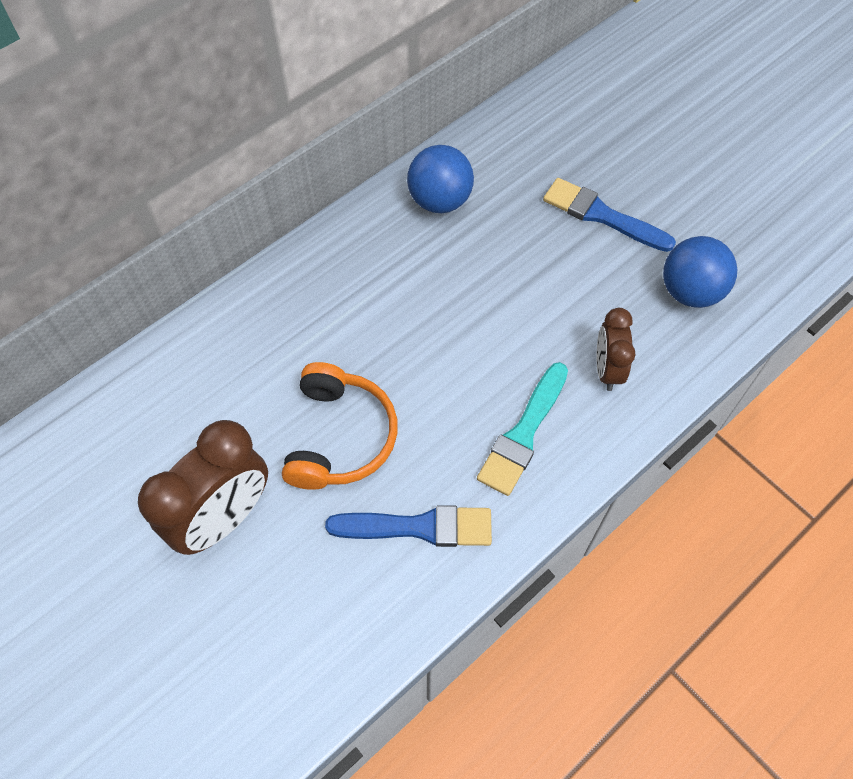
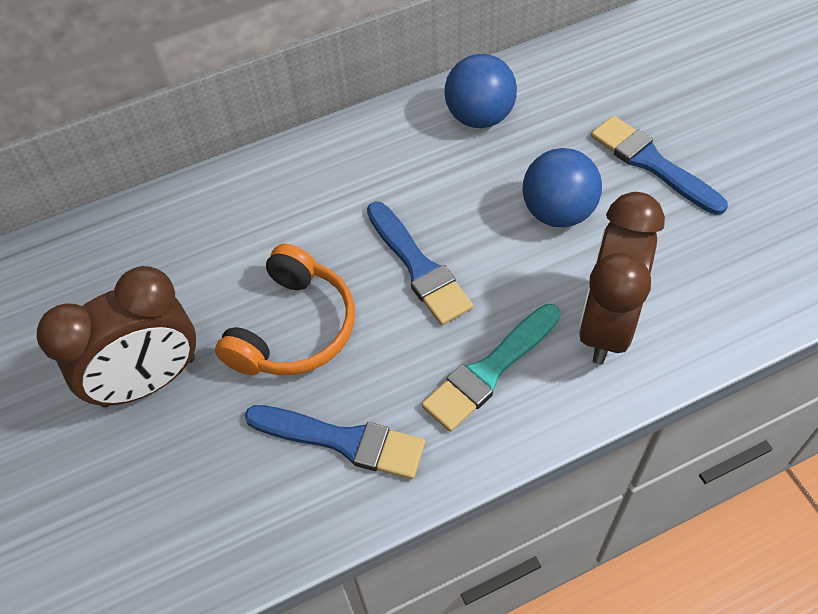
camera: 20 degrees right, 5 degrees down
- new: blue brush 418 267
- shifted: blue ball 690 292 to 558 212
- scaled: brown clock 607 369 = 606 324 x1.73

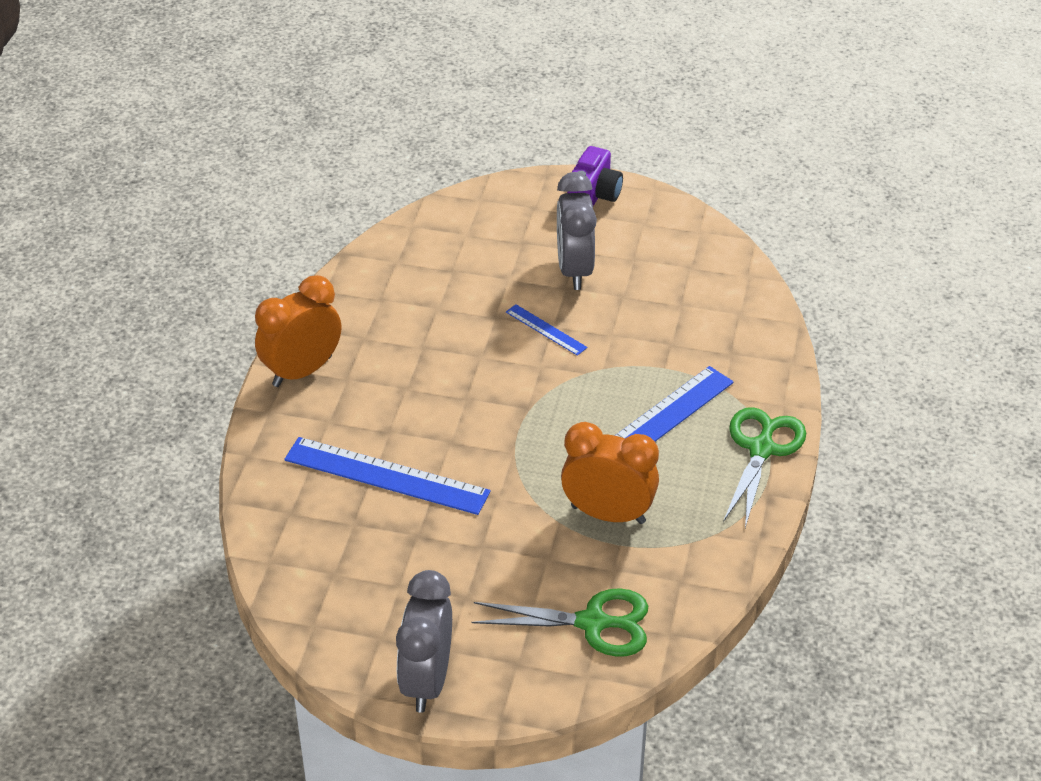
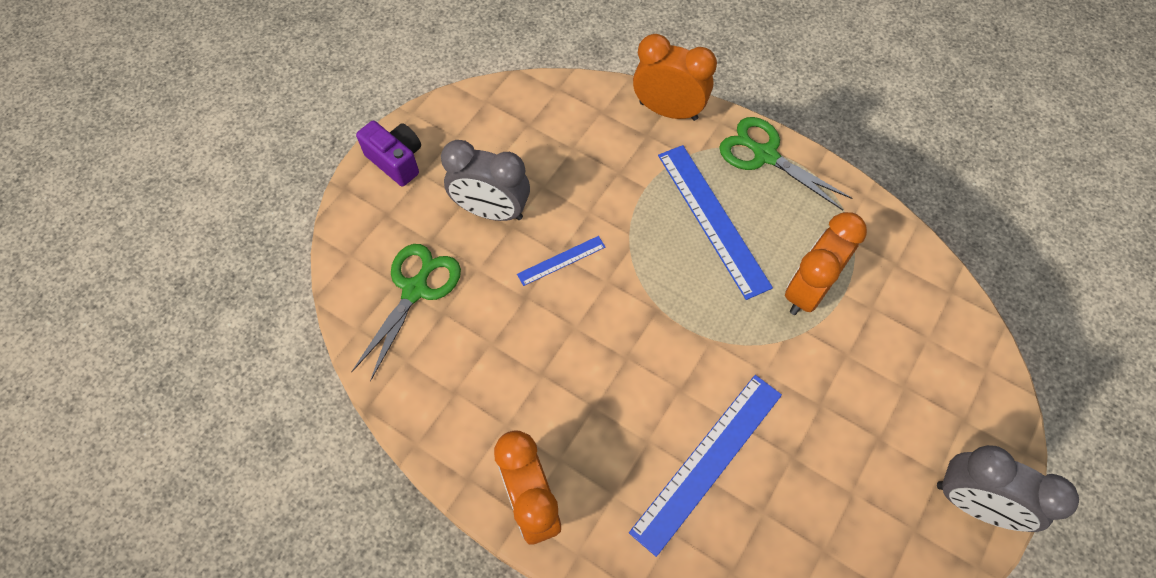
camera: 70 degrees left, 20 degrees up
- new: orange clock 668 111
- shifted: green scissors 592 623 to 415 290

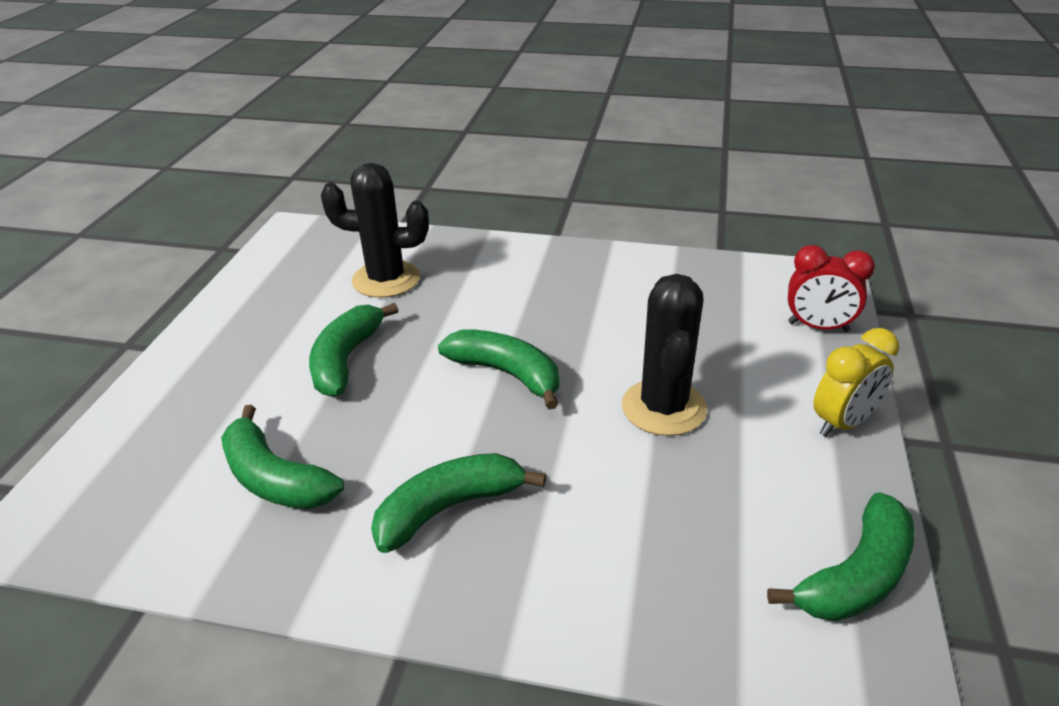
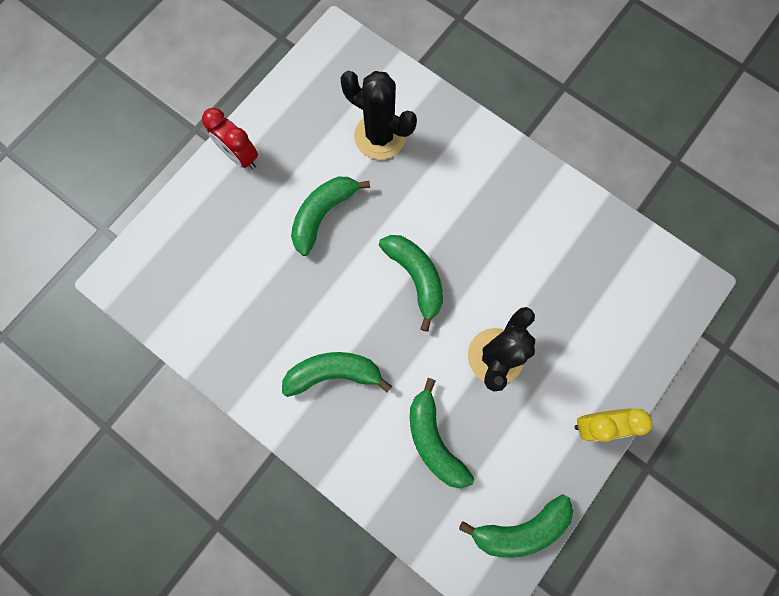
camera: 25 degrees right, 40 degrees up
- shifted: green banana 275 478 to 433 439
- shifted: red clock 818 327 to 240 156

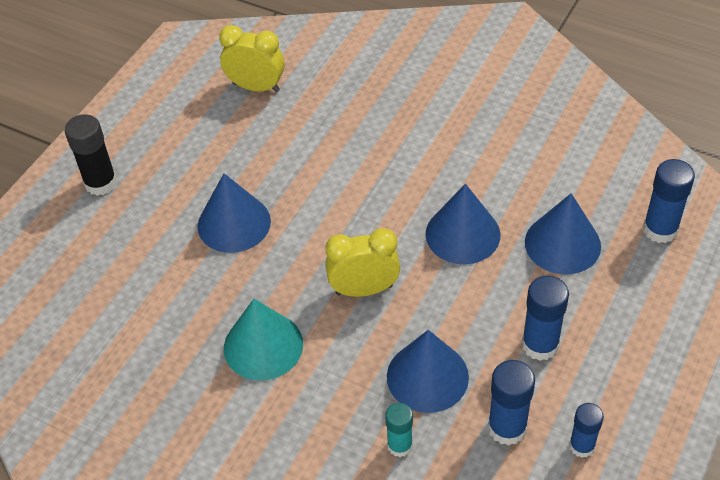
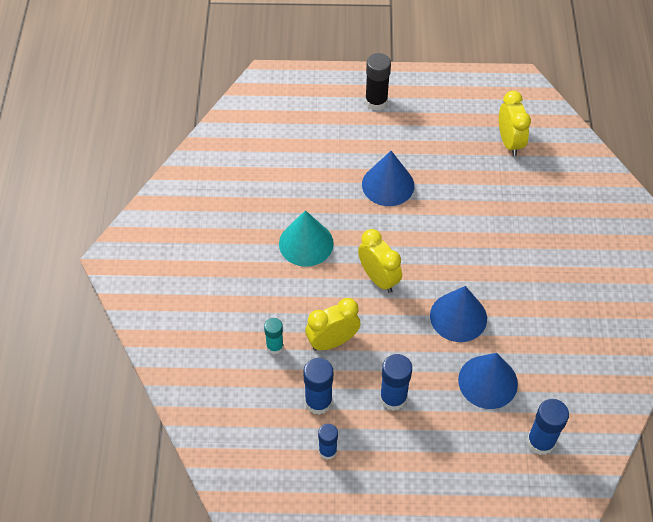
camera: 60 degrees right, 5 degrees up
- swapped: blue cone 427 376 to yellow clock 332 341

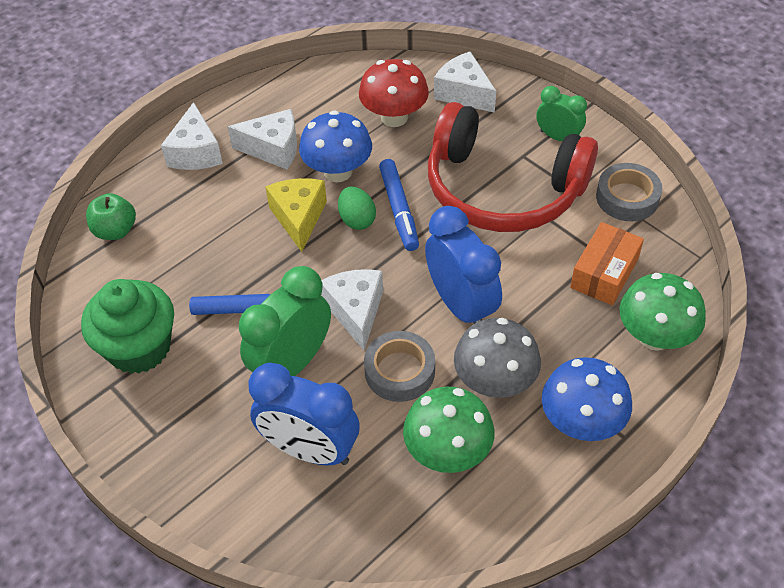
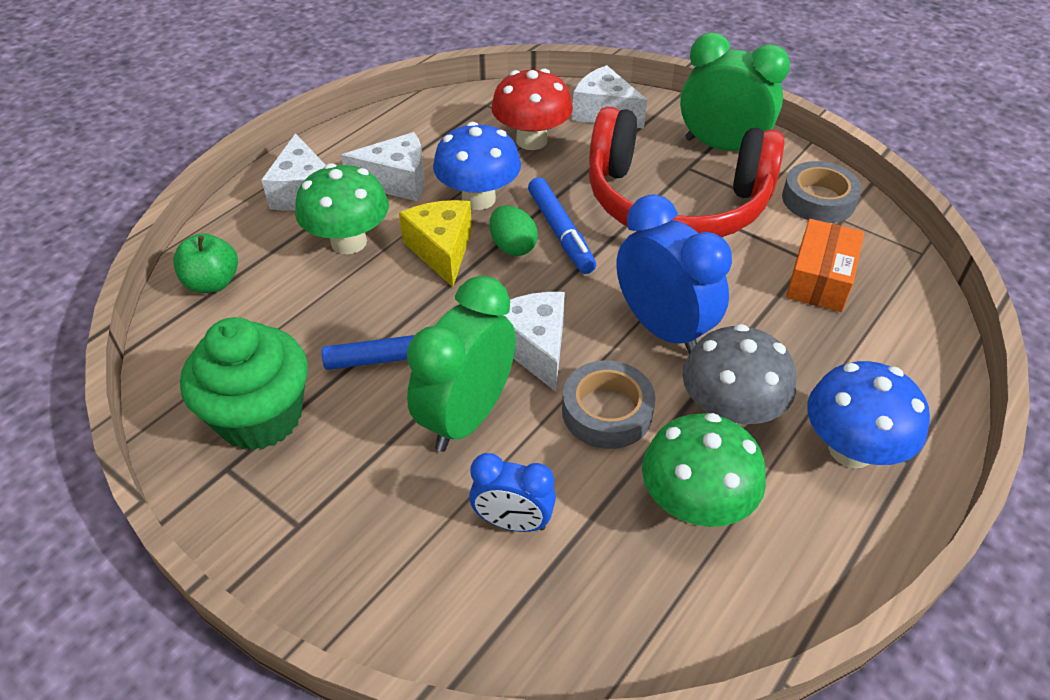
camera: 10 degrees left, 5 degrees down
- shifted: green mushroom 654 336 to 349 242
- scaled: blue clock 310 450 = 513 522 x0.58
- scaled: green clock 558 137 = 721 147 x1.72

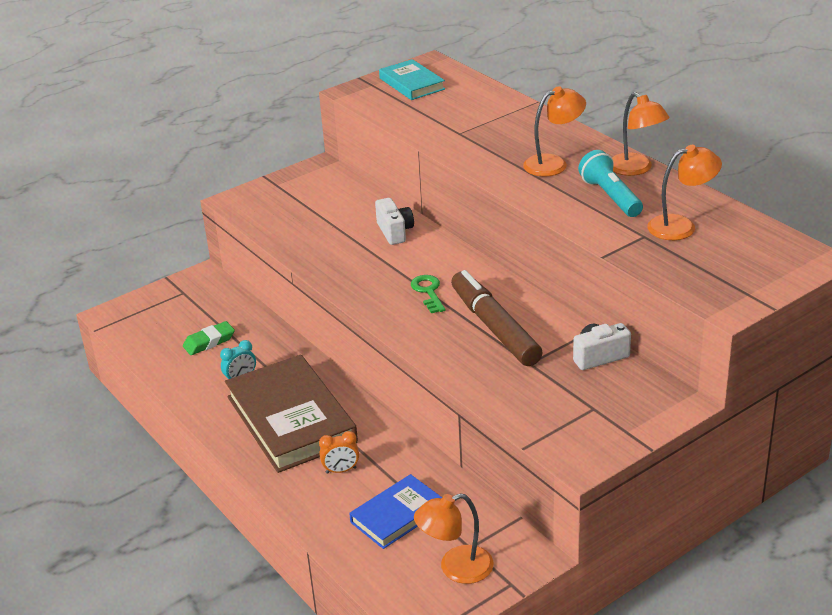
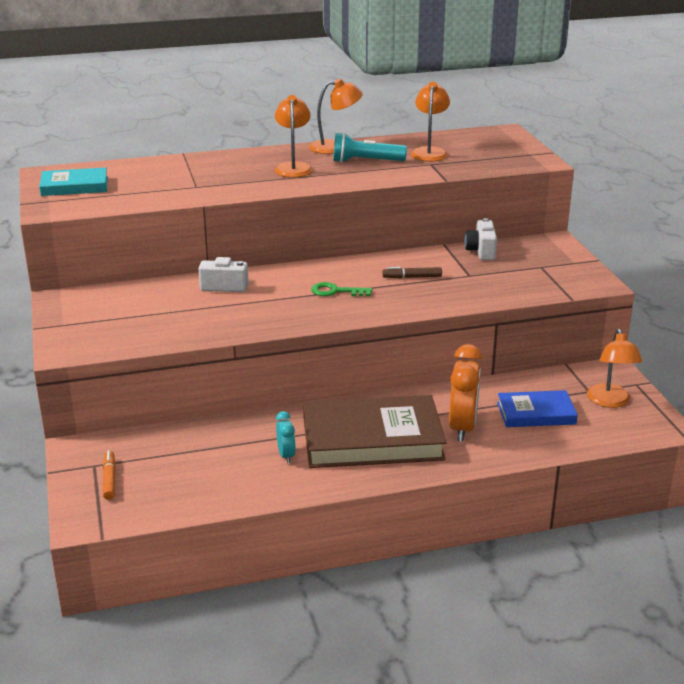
camera: 70 degrees left, 5 degrees down
- gone: green eraser 209 342
- new: orange marker 109 479
- rotated: blue book 397 515 = 536 413 75 degrees counterclockwise
- scaled: orange clock 341 470 = 462 428 x1.92
- scaled: brown marker 495 327 = 412 277 x0.45

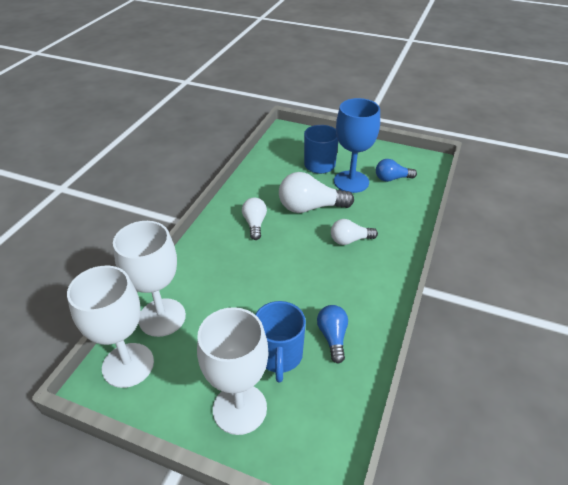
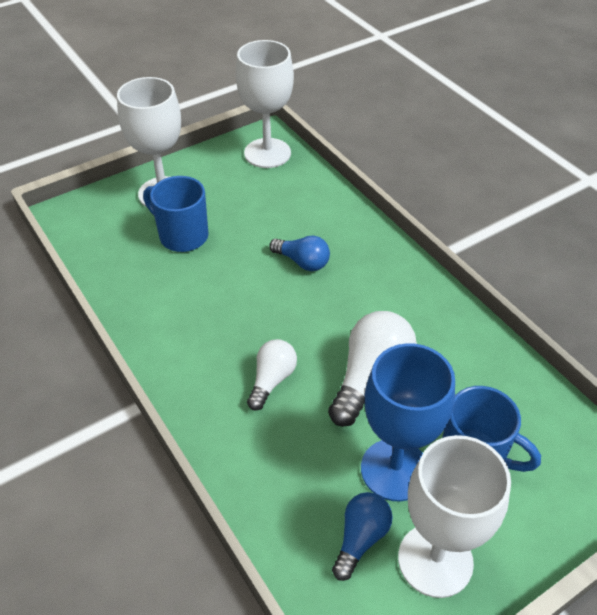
camera: 125 degrees right, 5 degrees up
- gone: white light bulb 255 224
- shifted: white goblet 162 317 to 435 560
- shifted: blue light bulb 333 337 to 302 262

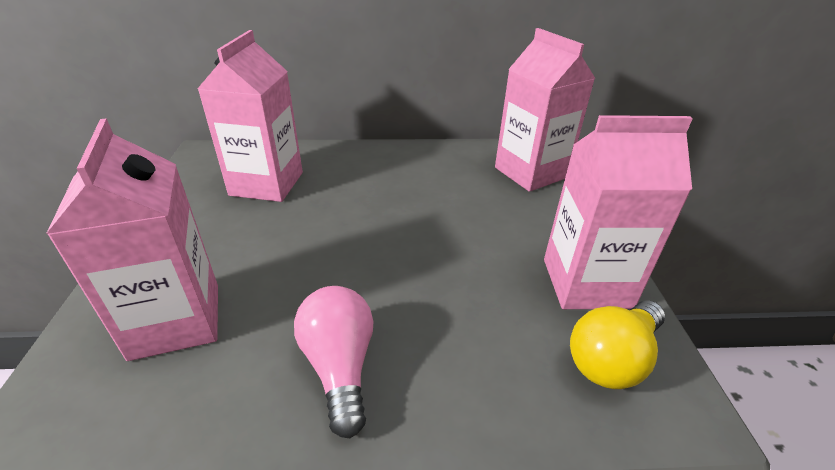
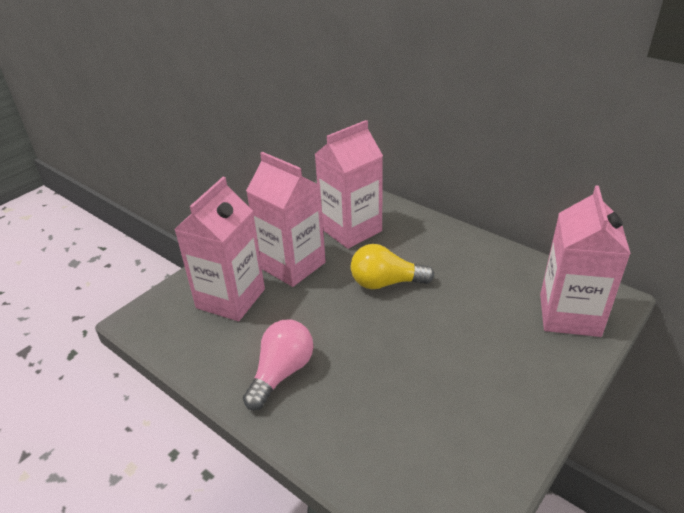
camera: 45 degrees right, 0 degrees up
- shifted: pink carton 586 283 to 292 265
- shifted: yellow light bulb 612 358 to 385 283

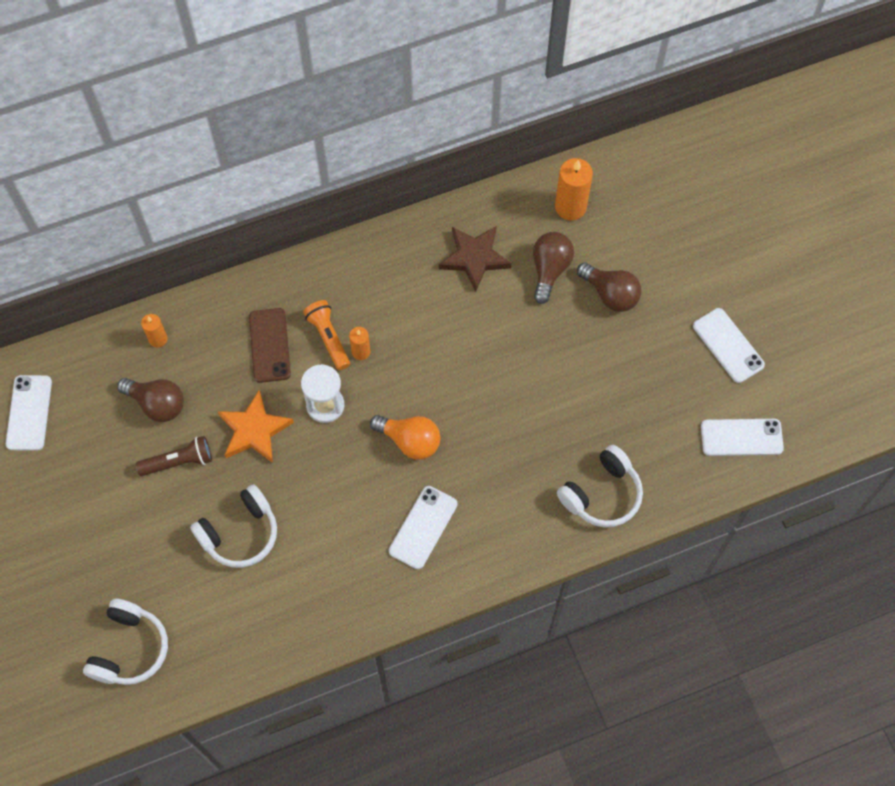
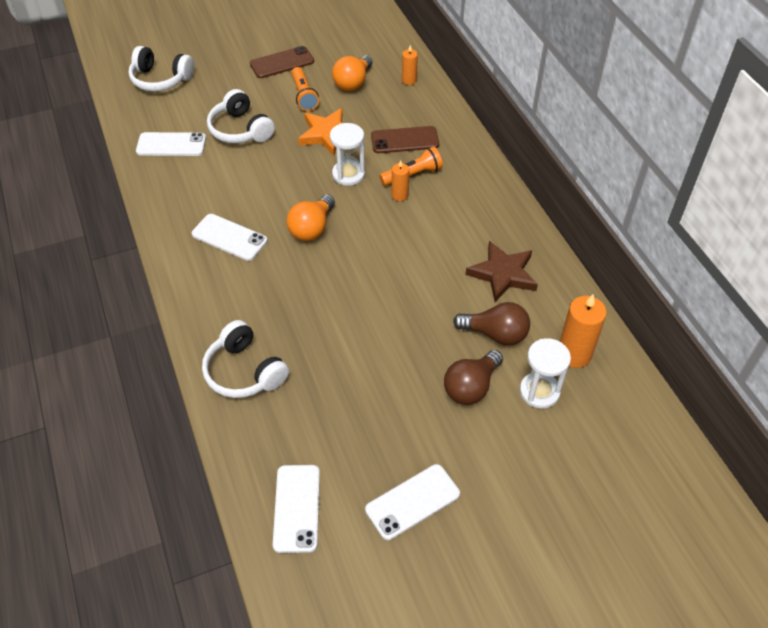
camera: 90 degrees right, 15 degrees down
- new: brown phone 282 63
- new: white hourglass 539 391
- shifted: white phone 29 413 to 171 145
- repainted: brown light bulb 157 404 to orange light bulb 353 83
- repainted: brown flashlight 179 462 to orange flashlight 304 96

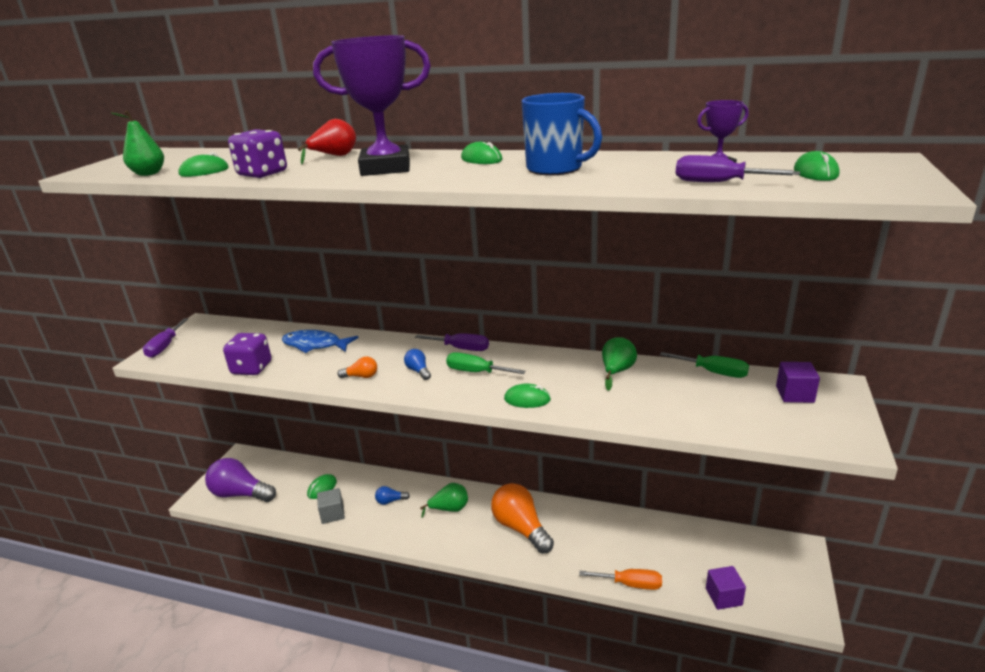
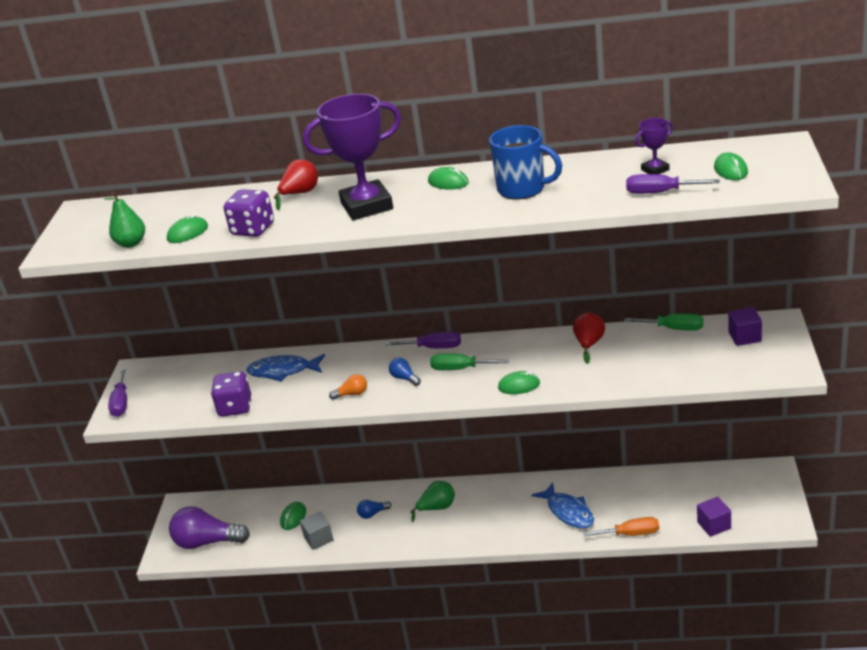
camera: 10 degrees left, 5 degrees up
- gone: orange light bulb 521 528
- new: blue fish 568 512
- repainted: green pear 616 372 to red pear 589 344

